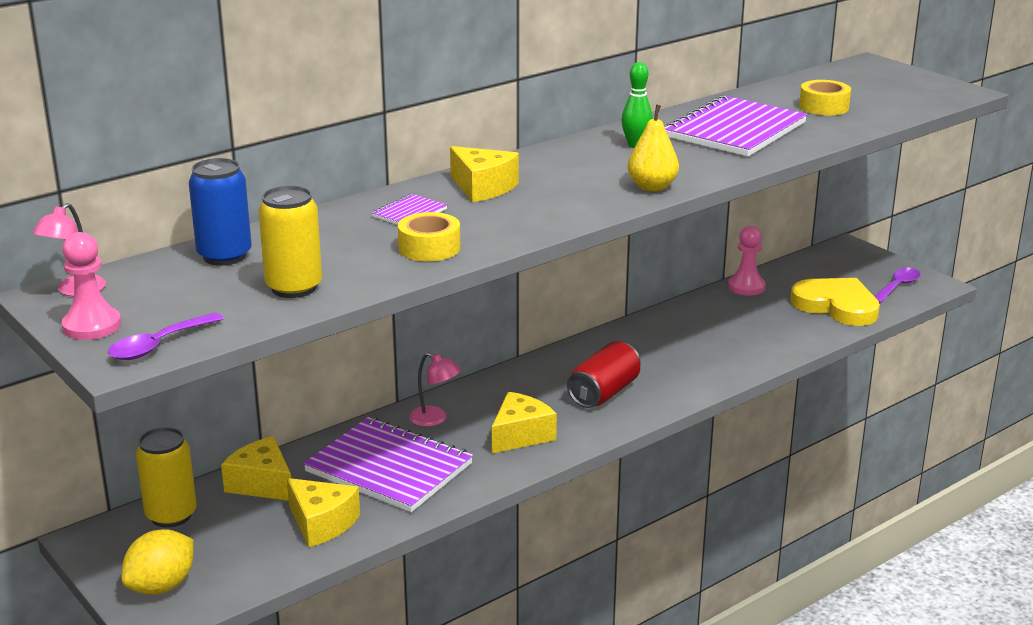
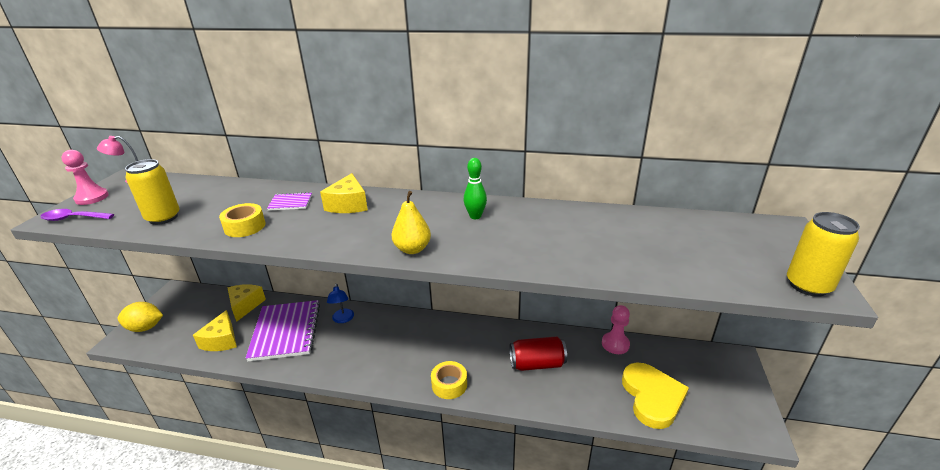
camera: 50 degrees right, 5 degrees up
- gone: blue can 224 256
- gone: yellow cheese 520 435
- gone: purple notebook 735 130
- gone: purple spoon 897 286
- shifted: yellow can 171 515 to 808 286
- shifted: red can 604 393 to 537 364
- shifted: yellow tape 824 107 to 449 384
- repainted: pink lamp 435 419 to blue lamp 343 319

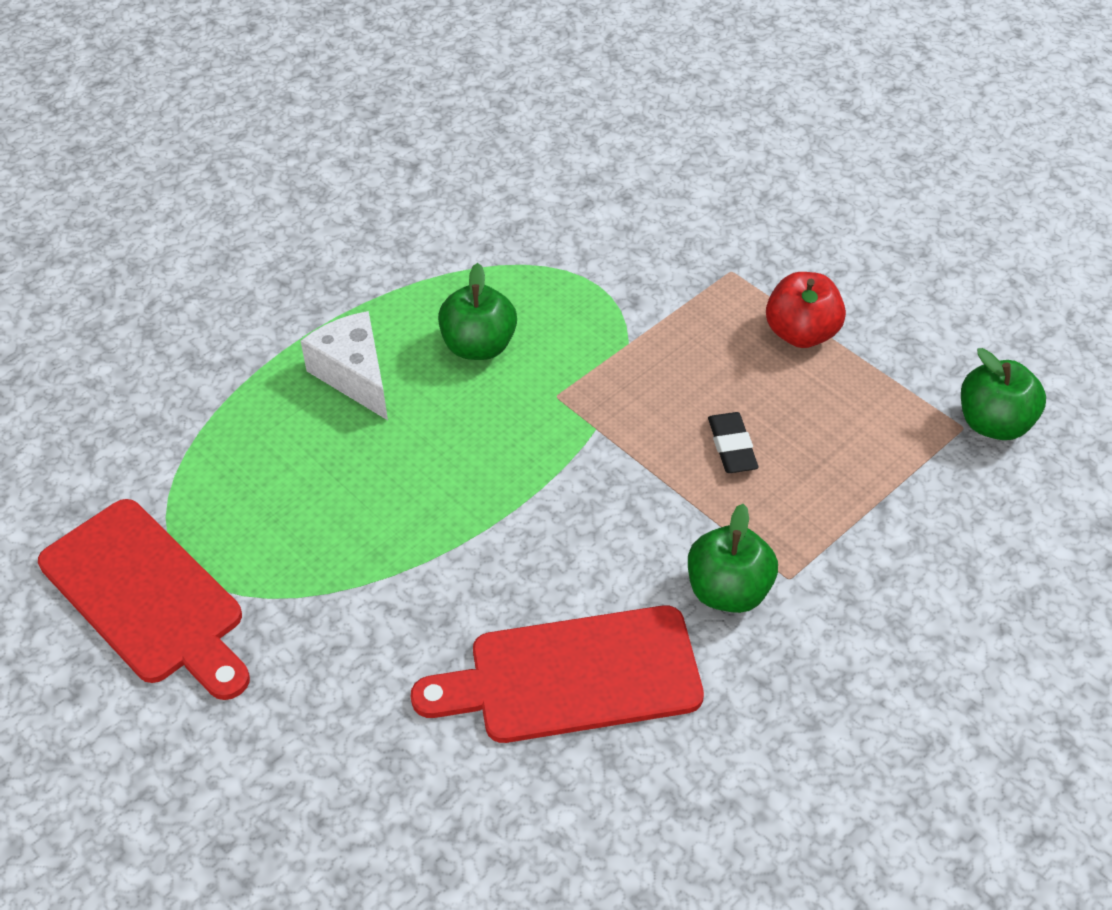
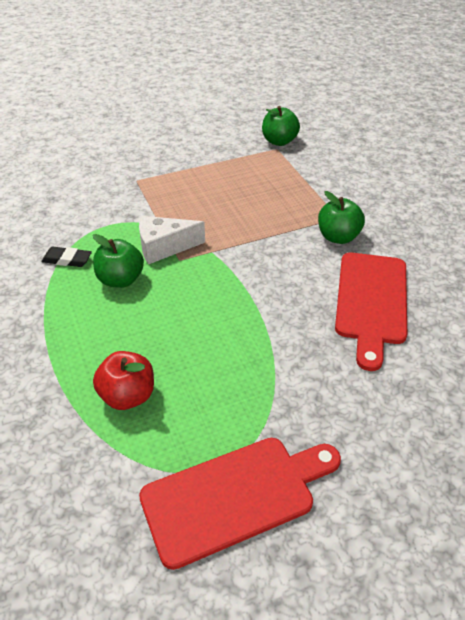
camera: 70 degrees left, 5 degrees down
- shifted: white cheese 354 375 to 164 247
- shifted: black eraser 732 447 to 67 260
- shifted: red apple 801 333 to 128 396

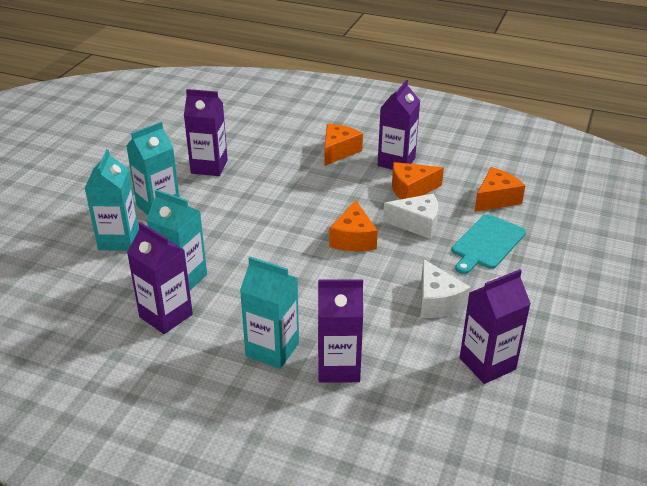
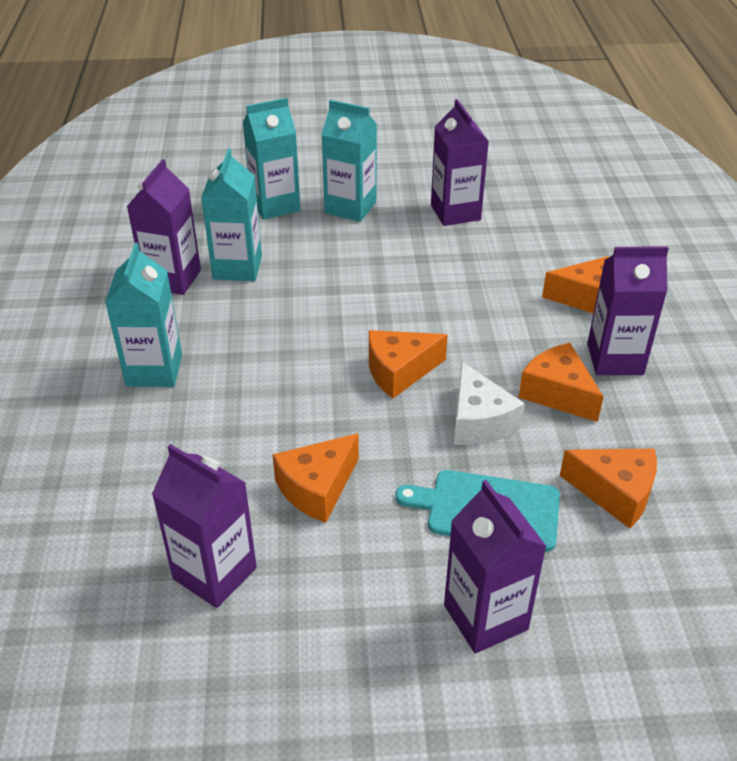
camera: 65 degrees right, 5 degrees up
- shifted: purple carton 338 367 to 485 617
- repainted: white cheese 437 302 to orange cheese 317 488

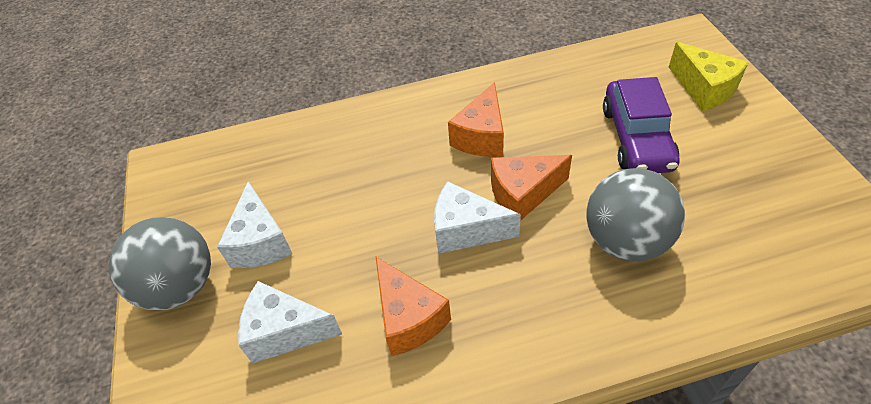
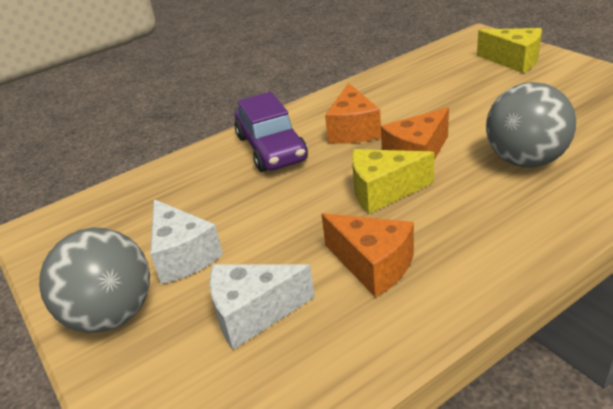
camera: 20 degrees left, 15 degrees down
- shifted: purple car 636 138 to 271 148
- repainted: white cheese 466 230 to yellow cheese 383 191

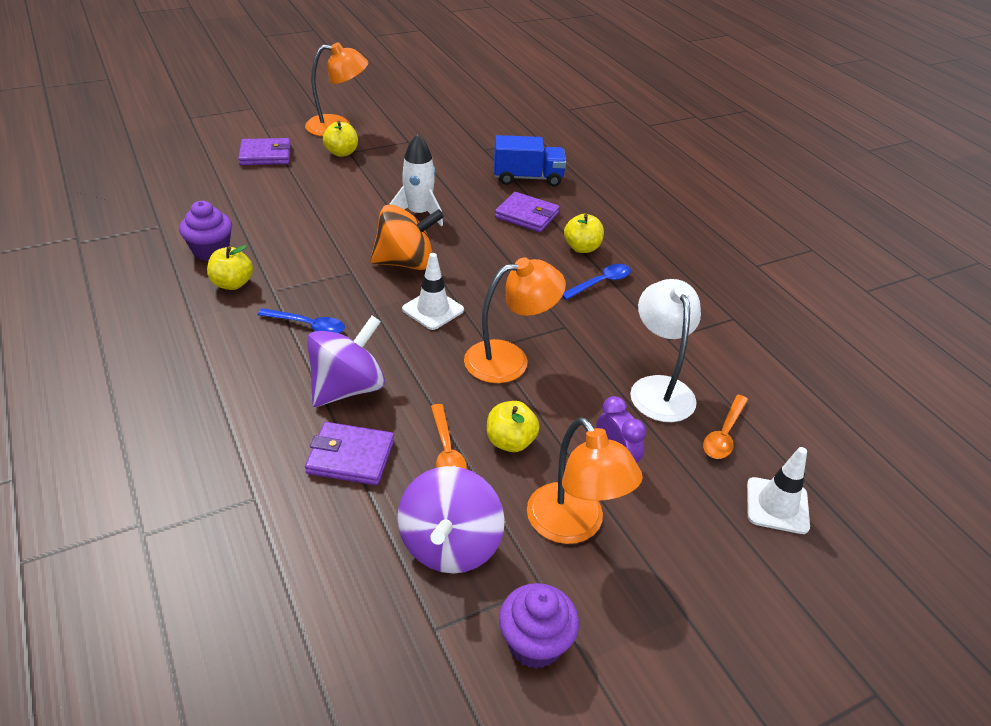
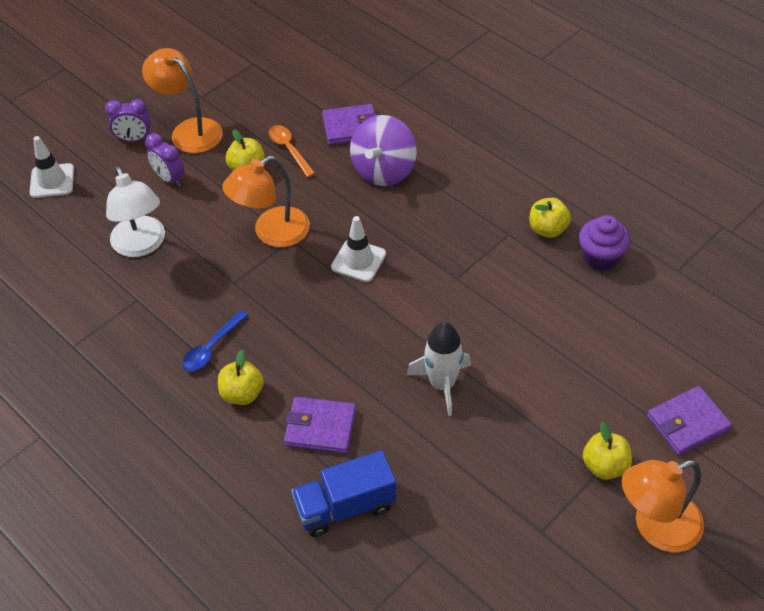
camera: 165 degrees right, 10 degrees up
- gone: blue spoon 308 326
- gone: orange spinning top 406 263
- gone: purple spinning top 450 545
- gone: purple cupcake 535 643
- gone: orange spoon 723 434
- new: purple clock 134 139

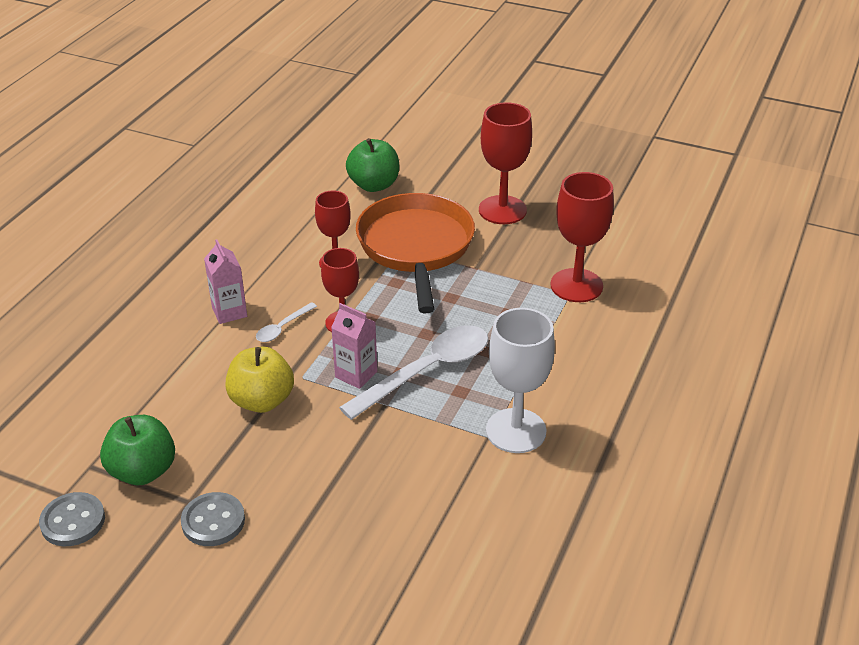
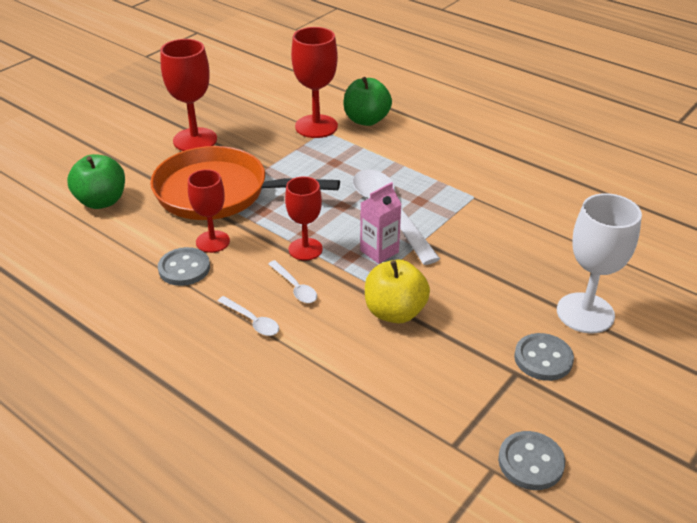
camera: 75 degrees left, 0 degrees up
- new: grey button 184 268
- shifted: green apple 143 471 to 366 120
- shifted: white goblet 516 431 to 585 313
- swapped: pink carton 229 312 to white spoon 252 321

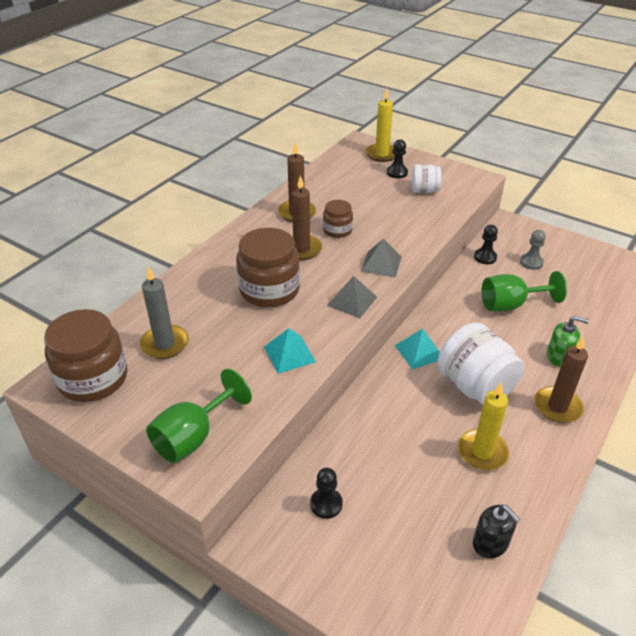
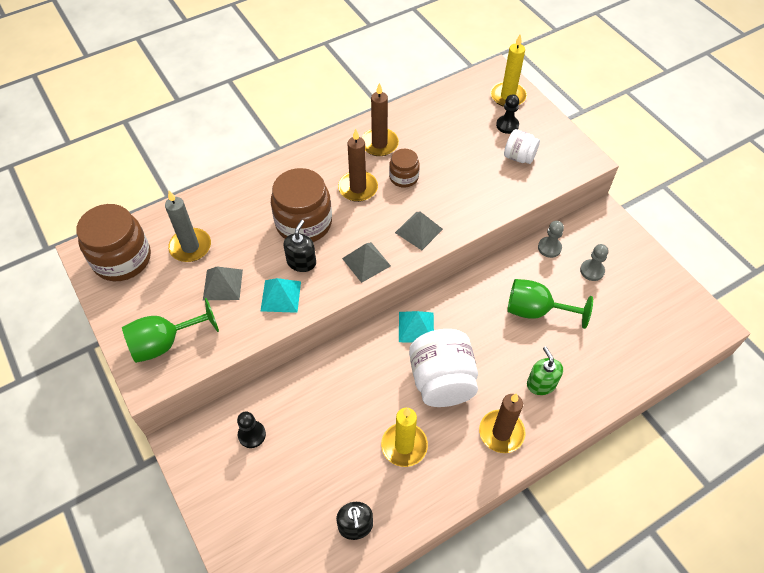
camera: 25 degrees right, 15 degrees up
- new: grey pyramid 223 284
- new: black soap dispenser 301 262
- repainted: black pawn 485 257 to grey pawn 549 248
- rotated: green soap dispenser 559 356 = 541 384 150 degrees counterclockwise

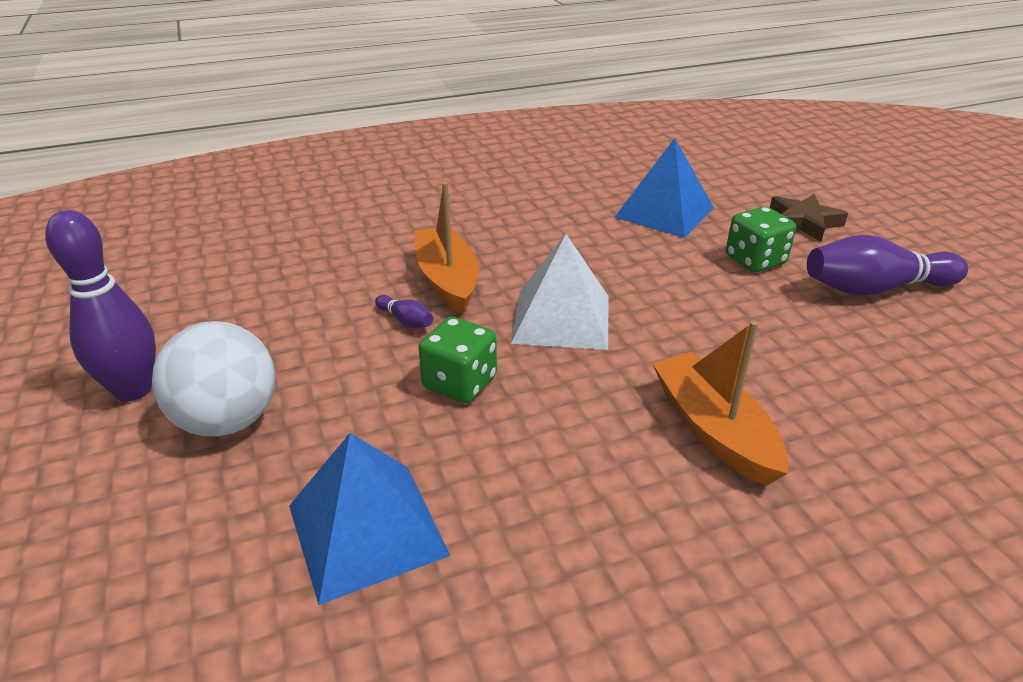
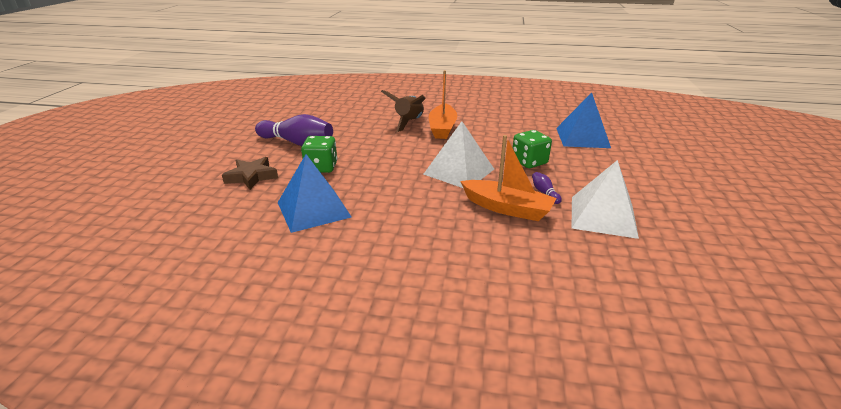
camera: 150 degrees left, 5 degrees down
- gone: purple bowling pin 133 390
- gone: white ball 228 420
- new: brown rocket 408 123
- new: white pyramid 603 216
- rotated: orange boat 447 279 = 507 208 75 degrees counterclockwise

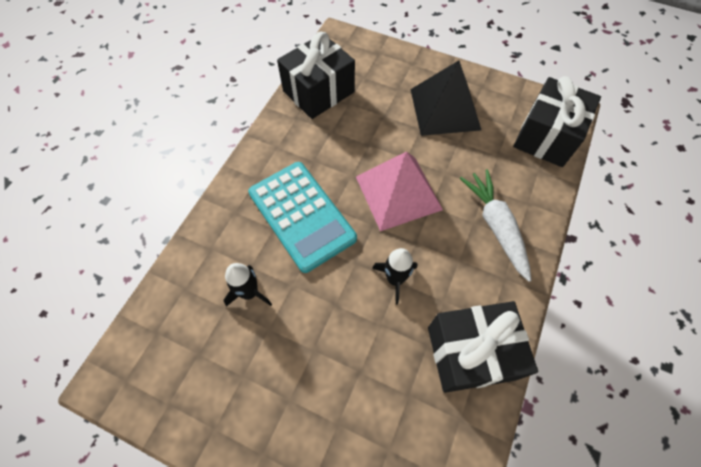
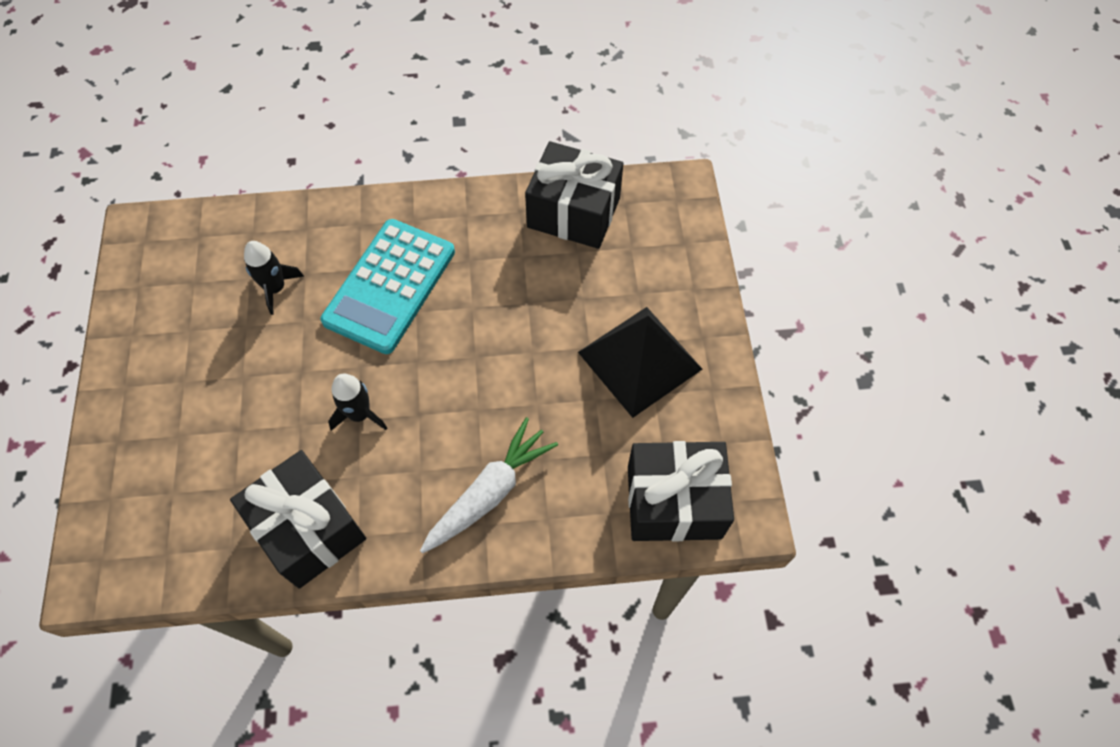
camera: 60 degrees right, 0 degrees up
- gone: pink pyramid 398 192

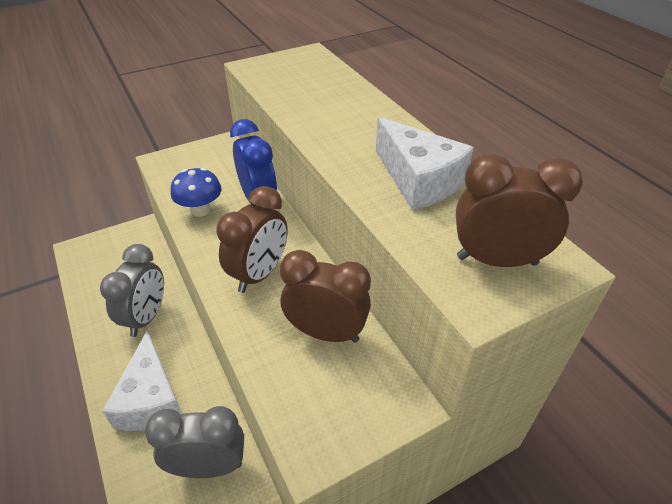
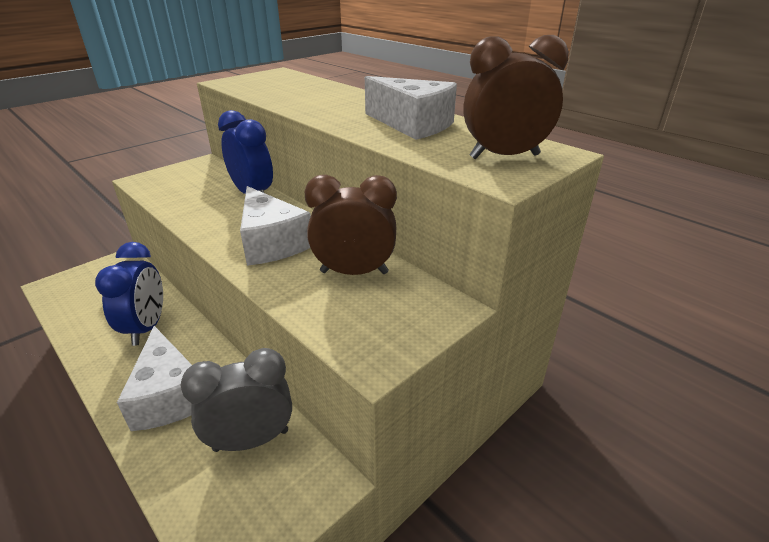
camera: 15 degrees left, 10 degrees down
- gone: blue mushroom 200 210
- swapped: brown clock 259 274 to white cheese 271 242
- repainted: grey clock 146 317 to blue clock 146 328

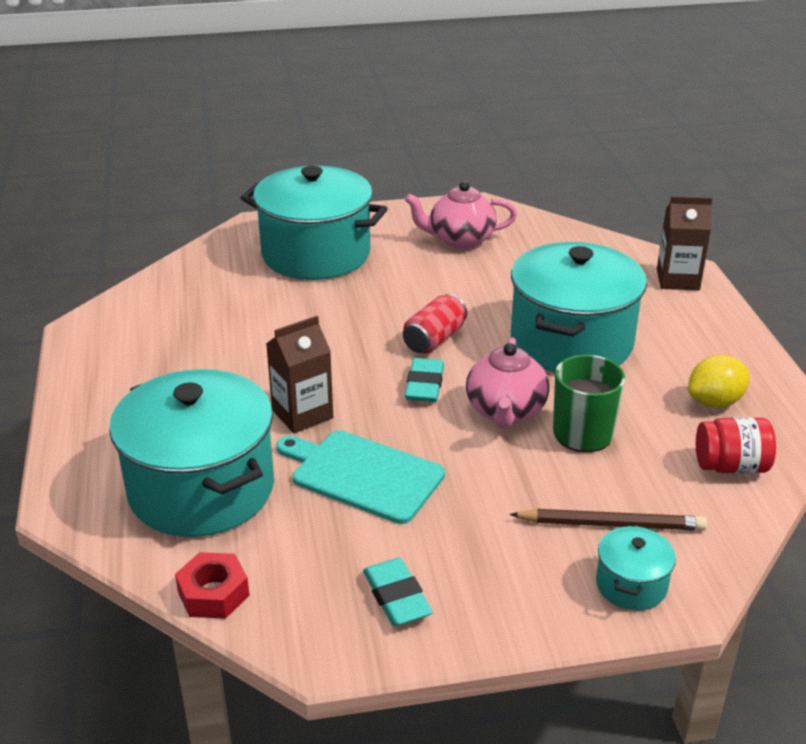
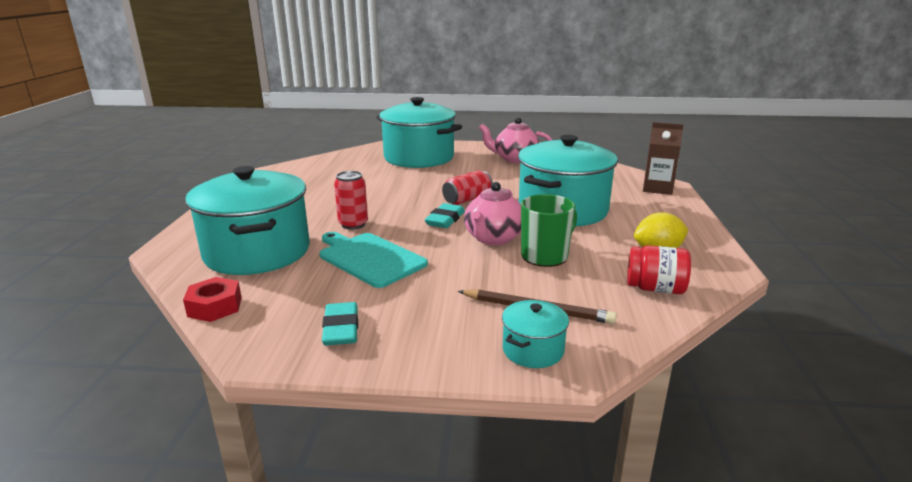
camera: 15 degrees right, 10 degrees down
- swapped: brown carton 302 414 to red can 353 224

